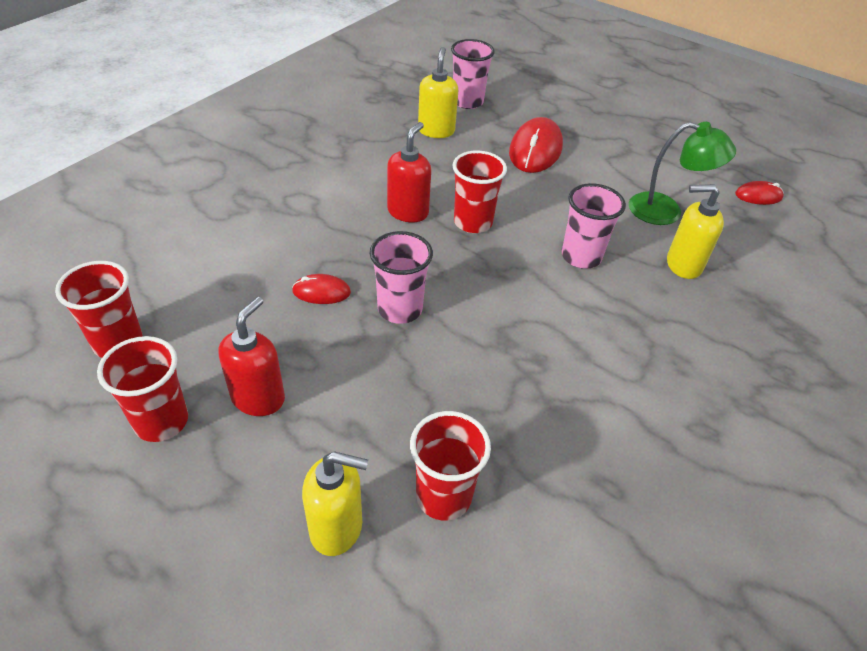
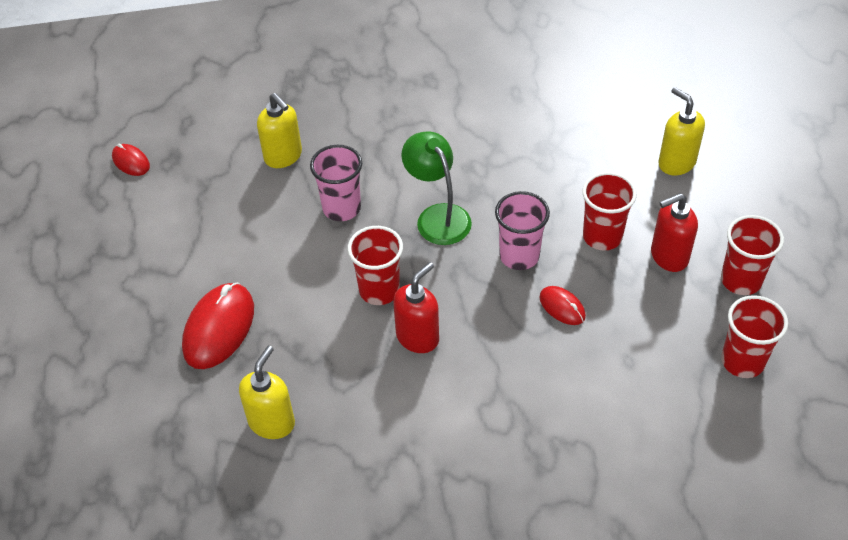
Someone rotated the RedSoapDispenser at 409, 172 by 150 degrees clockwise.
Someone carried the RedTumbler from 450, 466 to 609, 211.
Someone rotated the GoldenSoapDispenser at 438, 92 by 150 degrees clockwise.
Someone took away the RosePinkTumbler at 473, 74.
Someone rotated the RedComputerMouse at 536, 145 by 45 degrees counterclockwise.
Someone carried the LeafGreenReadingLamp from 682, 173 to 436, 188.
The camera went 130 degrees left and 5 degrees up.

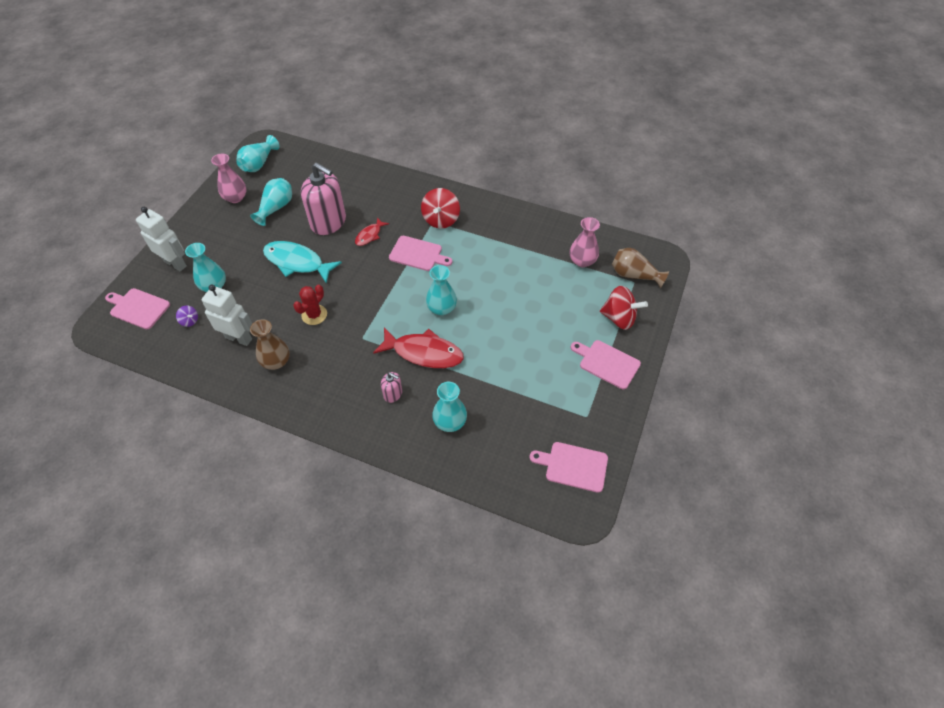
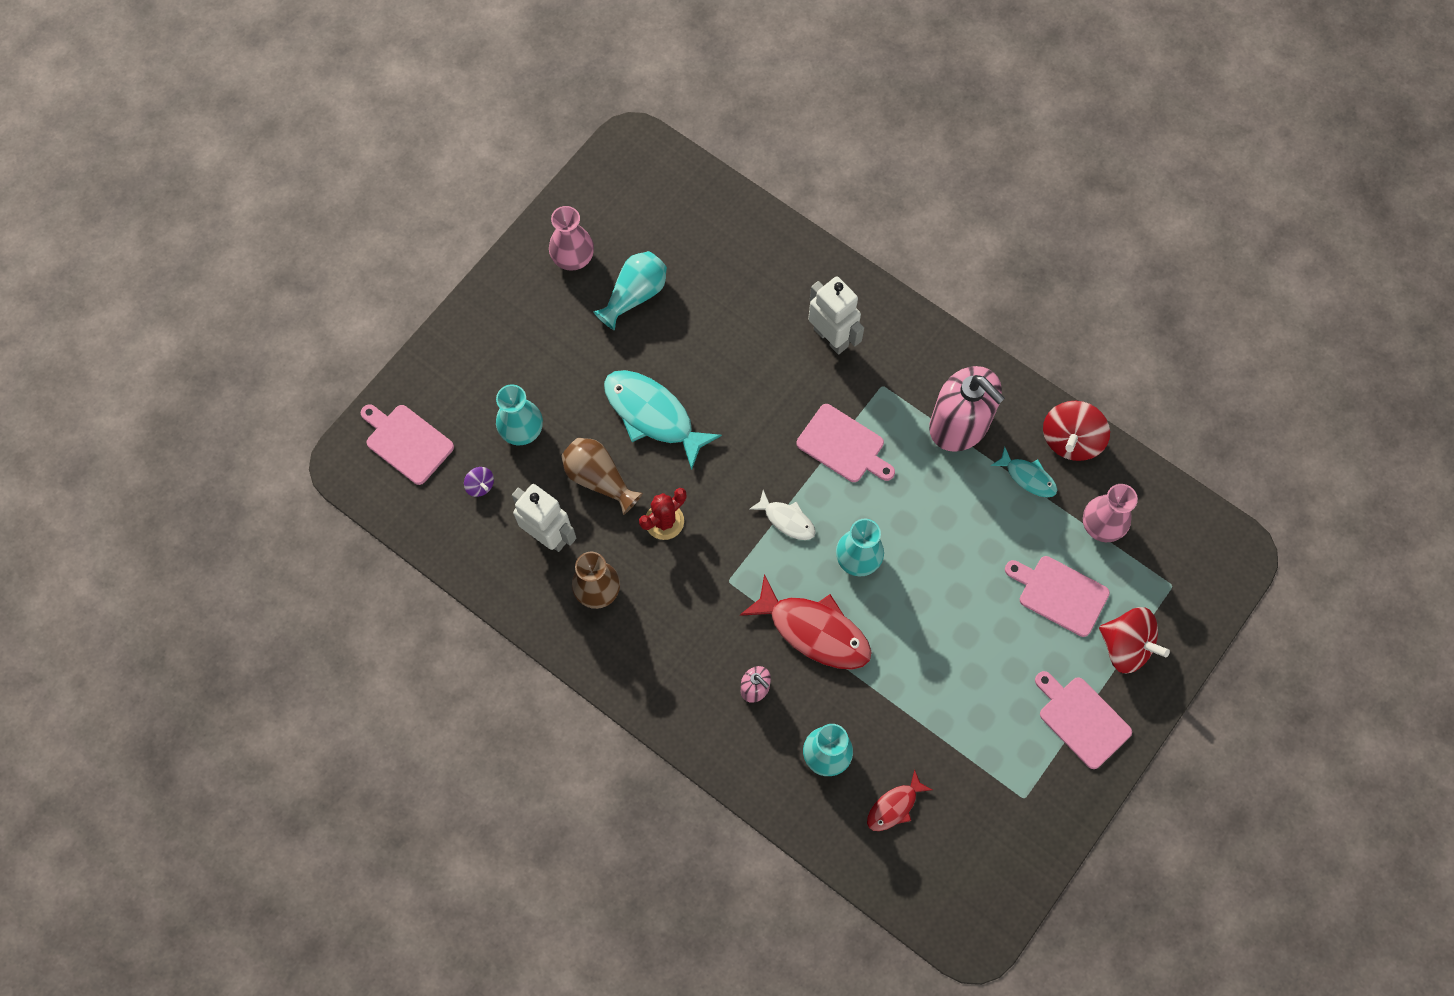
Someone carried the PureWhiteRobot from 161, 239 to 836, 315.
Someone took away the AquaFlowerVase at 257, 153.
Someone carried the RosePinkSoapDispenser from 323, 198 to 967, 409.
Someone carried the RedFishFigure from 372, 231 to 899, 800.
Someone carried the RedToyTop from 440, 208 to 1076, 431.
Someone carried the RosePinkCuttingBoard from 568, 467 to 1057, 596.
Someone carried the BrownFlowerVase from 640, 268 to 602, 476.
Someone put down the PureWhiteFishFigure at 782, 515.
Someone put down the AquaFishFigure at 1024, 471.
The camera went 15 degrees right and 15 degrees up.

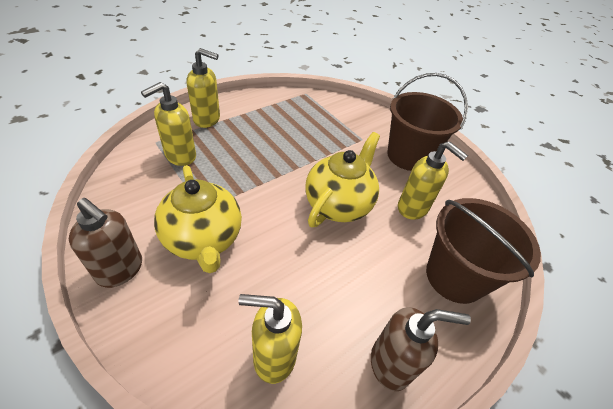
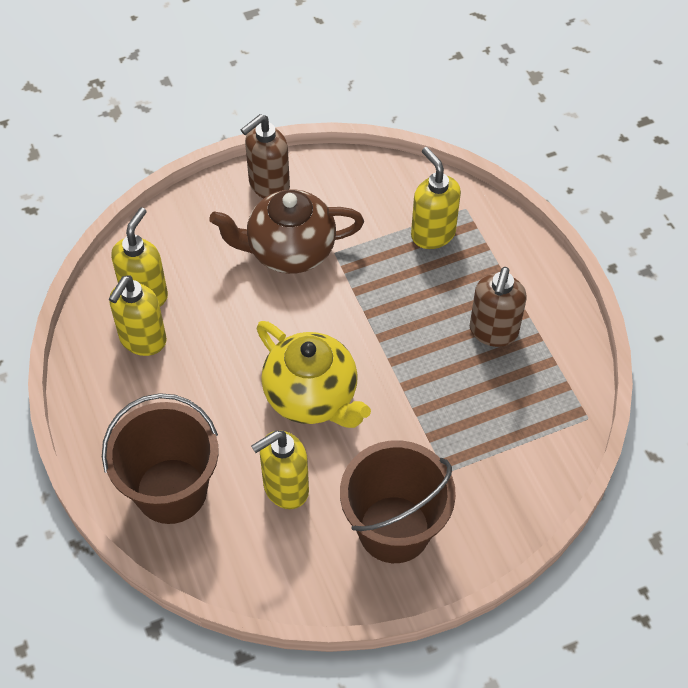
Someone repainted the GoldenTeaPot at 198, 219, which became the BrownTeaPot at 286, 231.
Someone carried the GoldenSoapDispenser from 203, 88 to 138, 315.
Someone carried the BrownSoapDispenser from 421, 349 to 498, 307.
The camera went 110 degrees right and 10 degrees up.

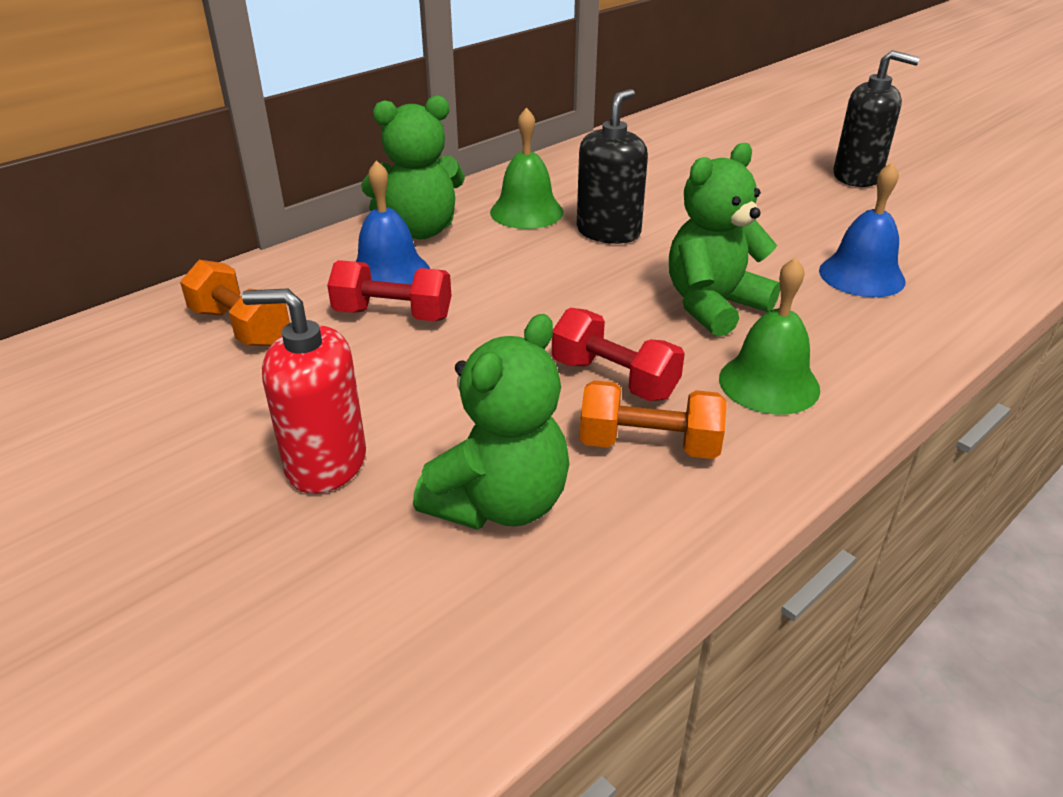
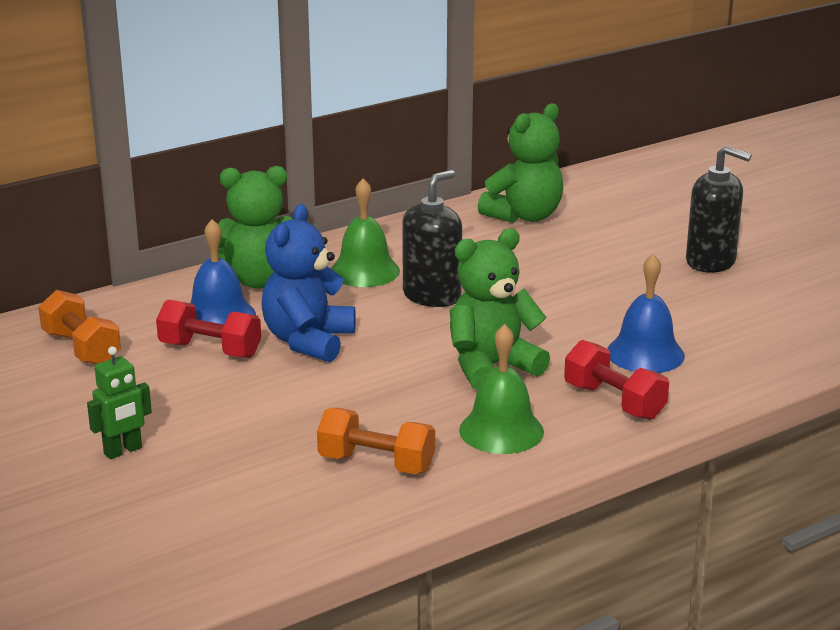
Someone swapped the RedSoapDispenser at 304, 391 for the LeafGreenRobot at 119, 402.
Someone carried the LeafGreenTeddyBear from 491, 422 to 520, 163.
Someone carried the RedFreeWeight from 618, 354 to 616, 380.
Someone put down the CobaltTeddyBear at 309, 283.
The camera went 10 degrees right and 10 degrees down.

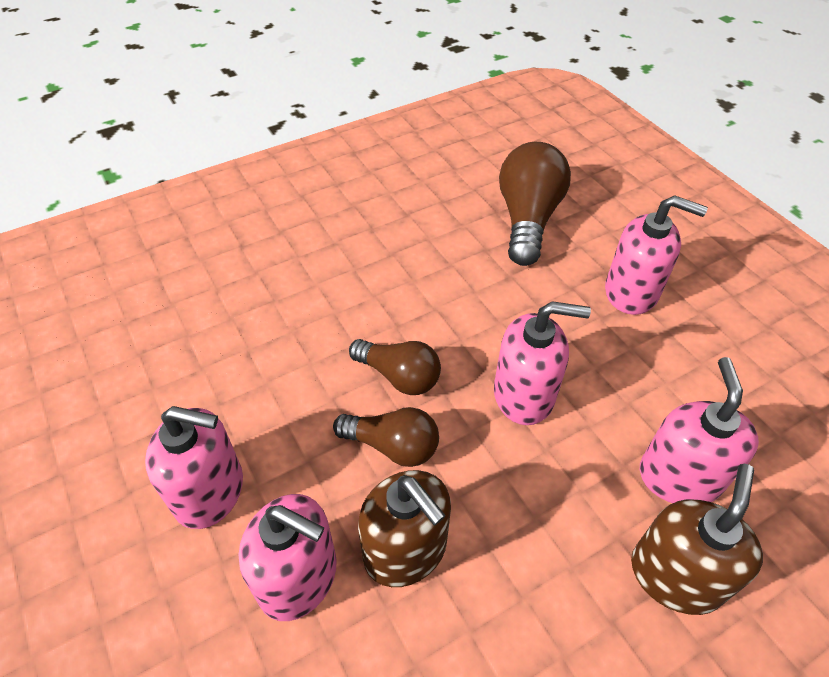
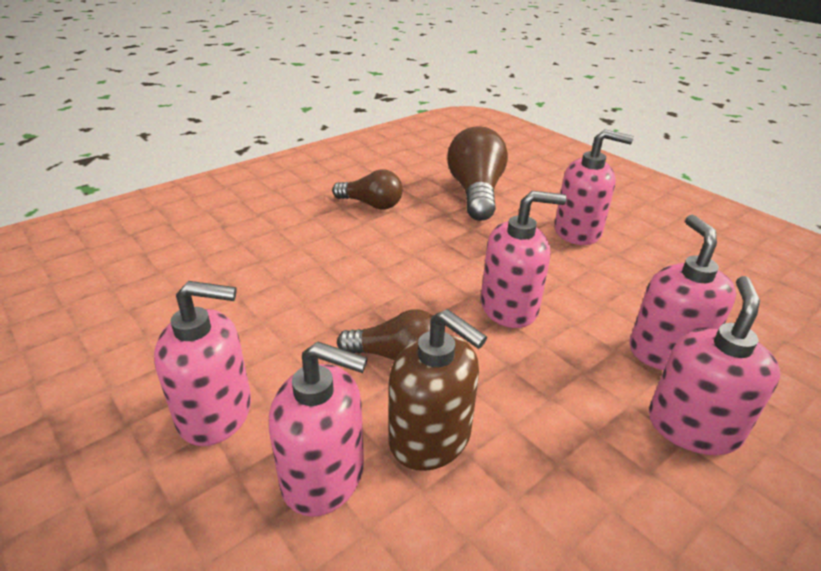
Someone carried the BrownLightbulb from 395, 367 to 367, 189.
Someone repainted the BrownSoapDispenser at 697, 539, which became the RosePinkSoapDispenser at 714, 365.
The camera went 10 degrees left and 15 degrees down.

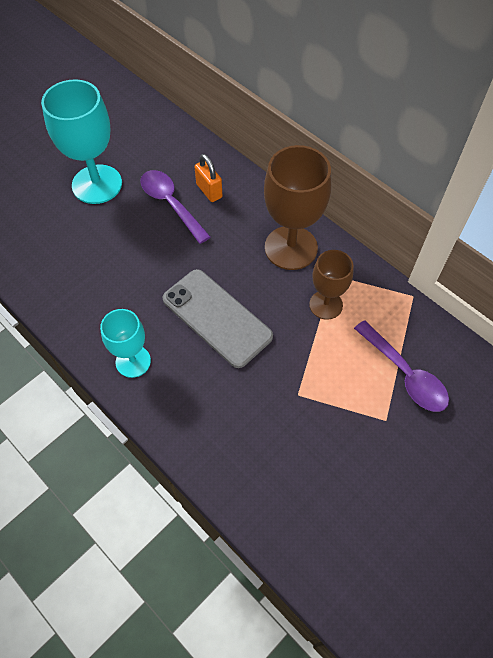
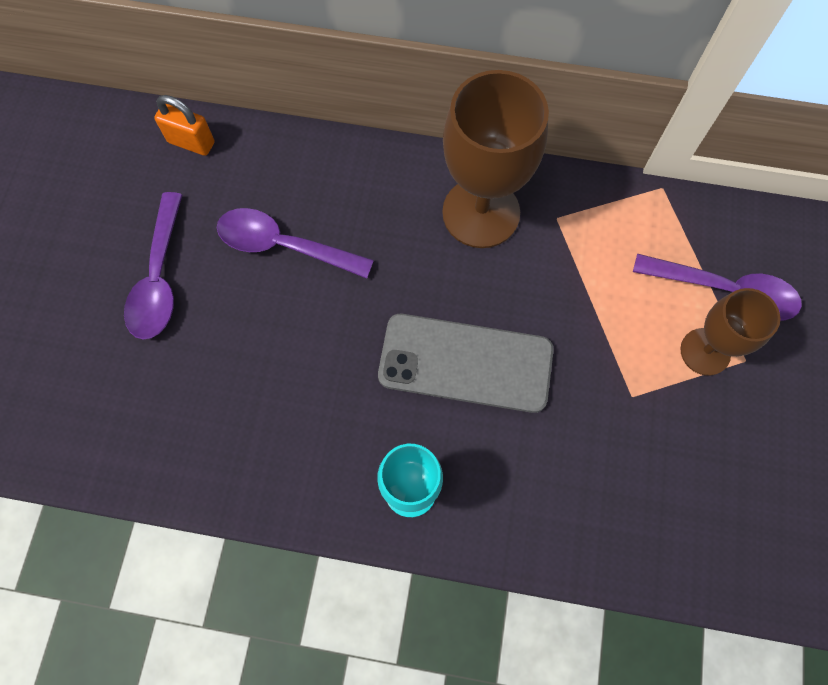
Someone swapped the AquaChalice at 81, 141 for the VioletSpoon at 153, 265.
Someone carried the OrangeColouredSmallLock from 208, 178 to 184, 125.
Someone carried the BrownChalice from 331, 285 to 730, 332.
The camera went 35 degrees left and 10 degrees up.

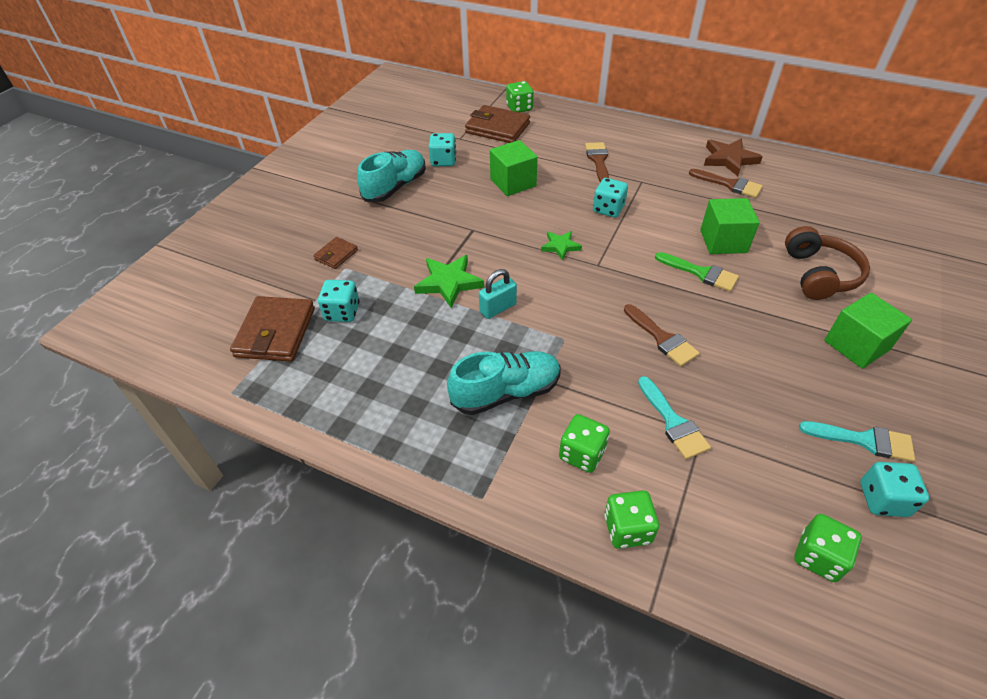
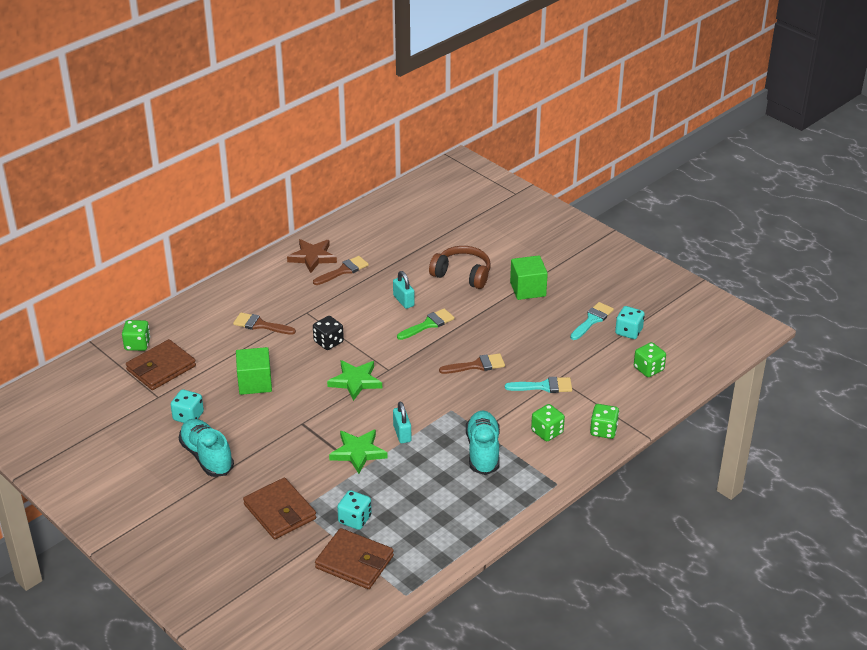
Someone scaled the BrownBillfold at 335, 253 by 1.91.
Someone scaled the LeafGreenStar at 561, 246 by 1.61.
Someone repainted the AquaDie at 610, 197, which became the BlackDie at 328, 333.
Someone swapped the LeafGreenSolidCube at 730, 226 for the AquaSmallLock at 404, 290.
The camera went 70 degrees left and 10 degrees down.

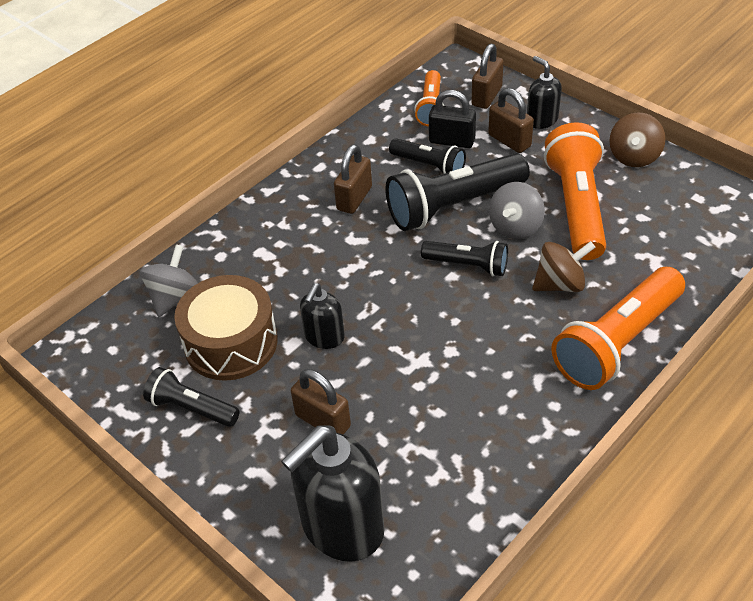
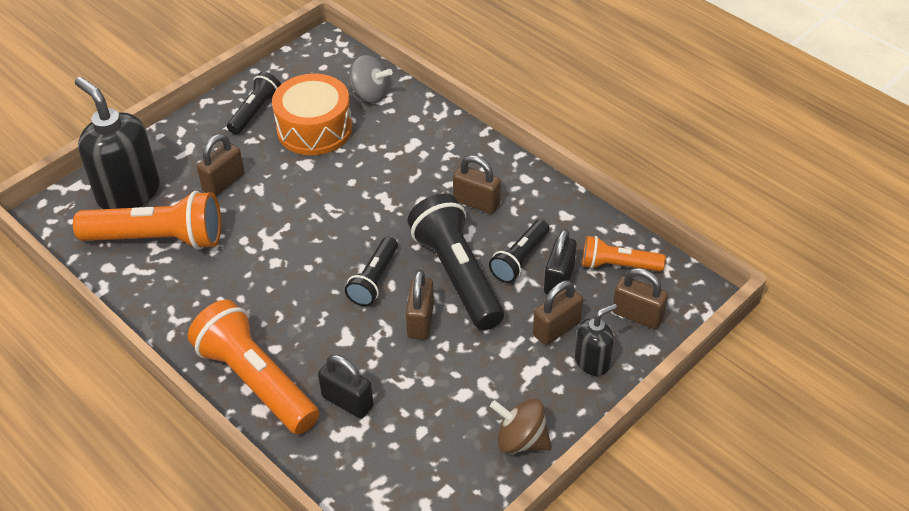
Someone repainted the BrownDrum at 225, 328, which became the OrangeColouredDrum at 312, 114.
Someone took away the BlackSoapDispenser at 322, 316.
Someone swapped the GreyToyTop at 517, 210 for the BrownSmallLock at 420, 304.
Someone took away the BrownToyTop at 564, 266.
Someone carried the OrangeColouredTorch from 575, 191 to 147, 220.
Someone put down the BlackSmallLock at 345, 387.
The camera went 90 degrees right and 0 degrees up.

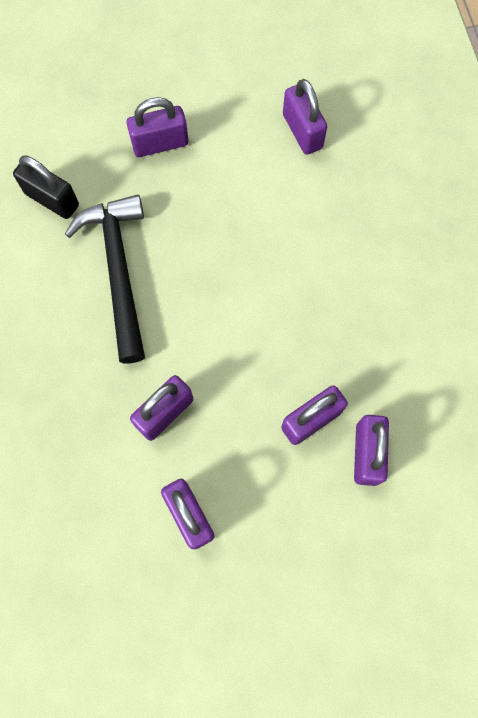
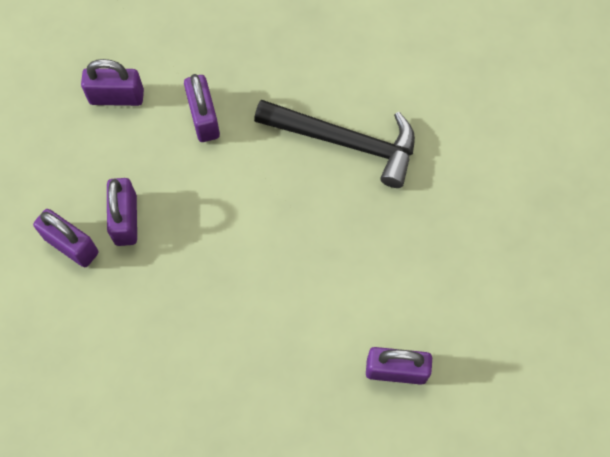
Someone took away the BlackSmallLock at 46, 187.
Someone took away the VioletSmallLock at 157, 127.
The camera went 120 degrees right and 5 degrees down.

